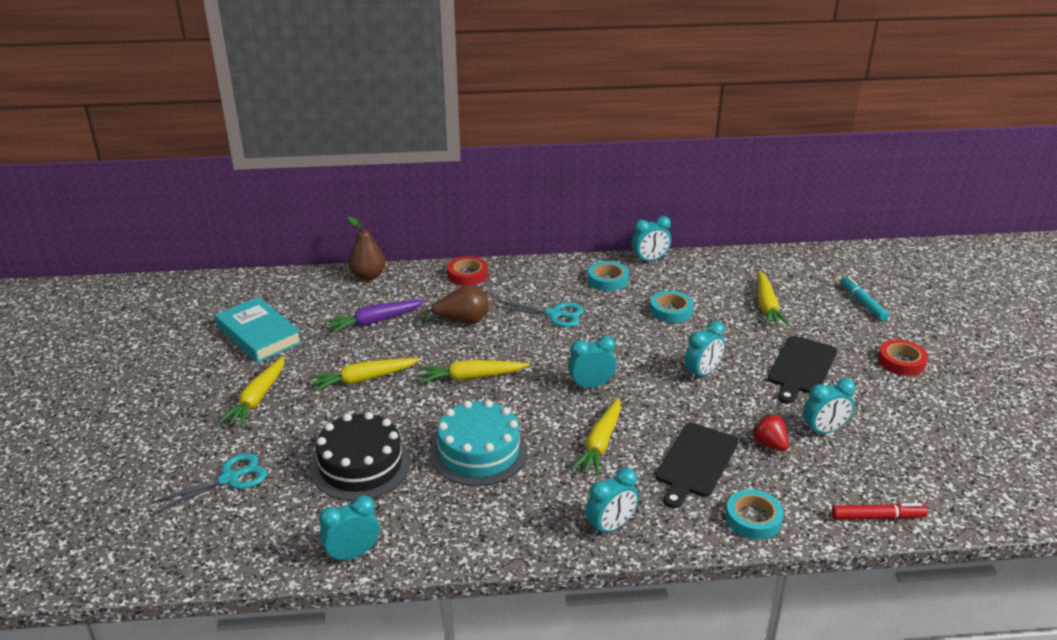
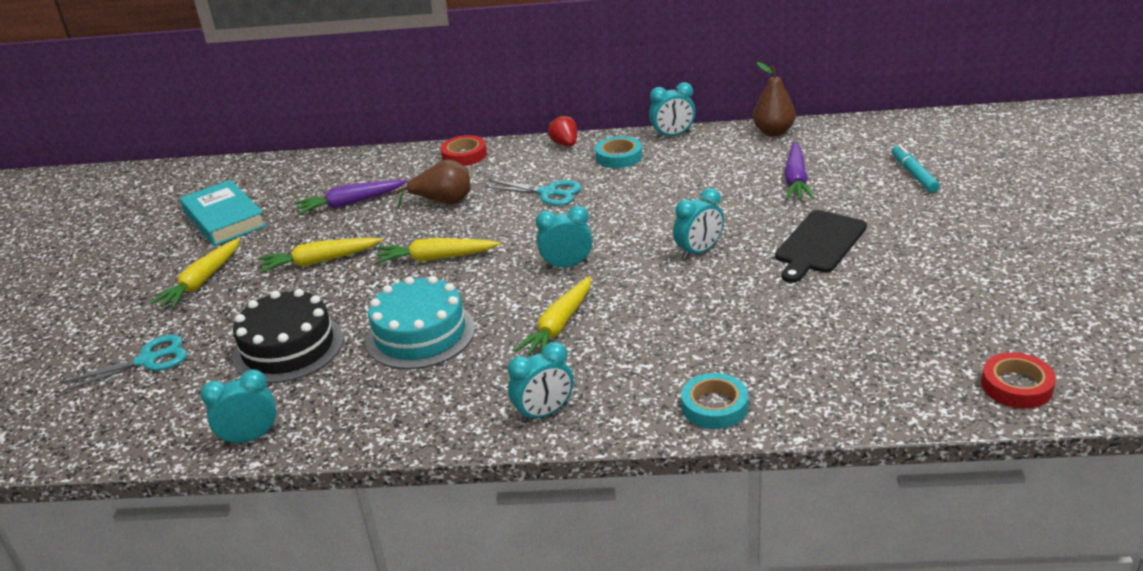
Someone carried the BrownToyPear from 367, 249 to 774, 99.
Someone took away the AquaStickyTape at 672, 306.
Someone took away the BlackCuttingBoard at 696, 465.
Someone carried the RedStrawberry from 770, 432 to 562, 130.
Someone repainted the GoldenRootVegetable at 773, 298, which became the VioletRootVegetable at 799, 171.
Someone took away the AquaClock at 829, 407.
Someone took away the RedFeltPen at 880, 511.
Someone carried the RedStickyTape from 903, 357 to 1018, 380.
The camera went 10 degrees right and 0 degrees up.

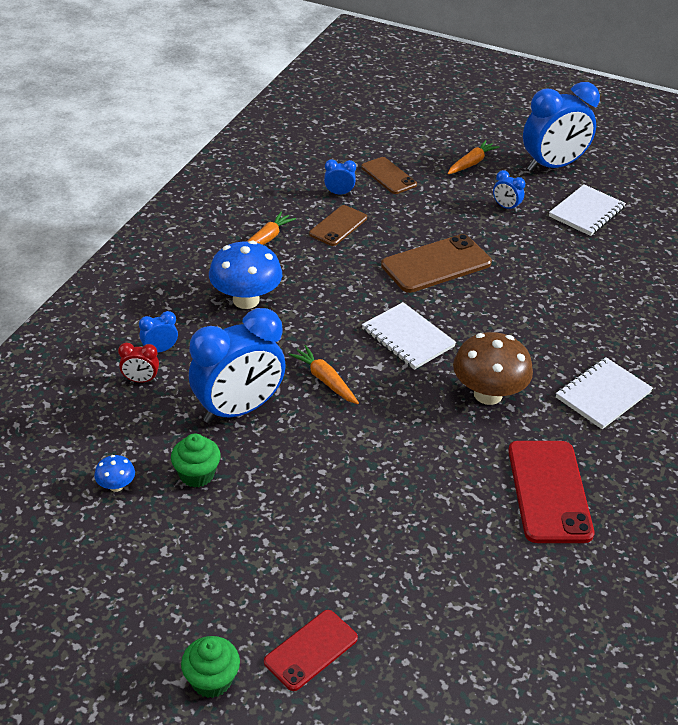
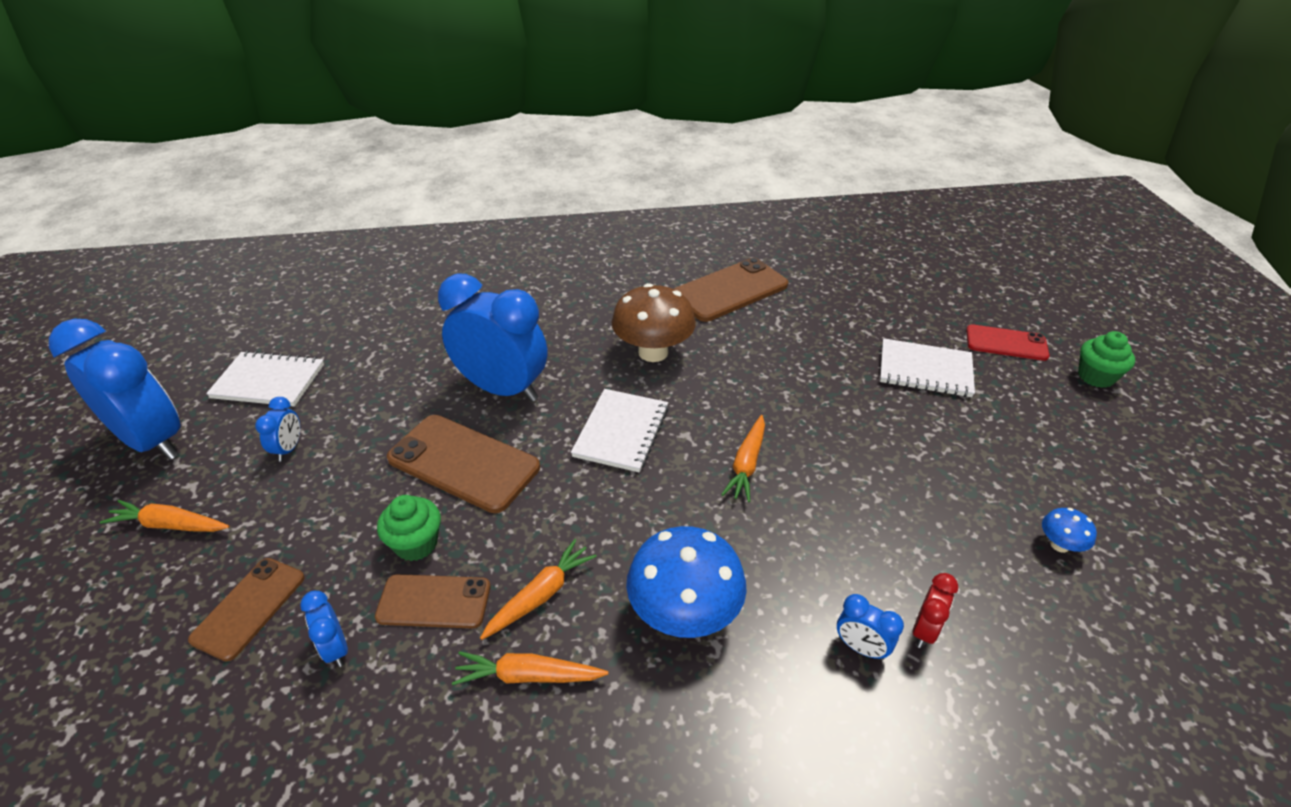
Someone rotated the RedClock at 138, 363 by 60 degrees clockwise.
Someone carried the LeafGreenFairyCake from 196, 461 to 409, 528.
Someone carried the CobaltClock from 237, 365 to 493, 338.
Someone repainted the RedPhone at 551, 492, which became the BrownPhone at 731, 290.
Someone carried the PureWhiteNotepad from 604, 393 to 927, 367.
Someone put down the OrangeColouredRootVegetable at 538, 589.
The camera went 120 degrees left and 0 degrees up.

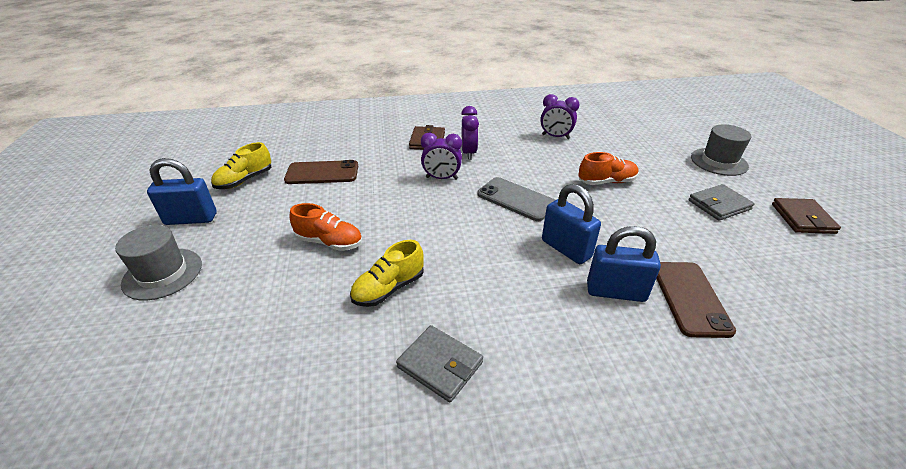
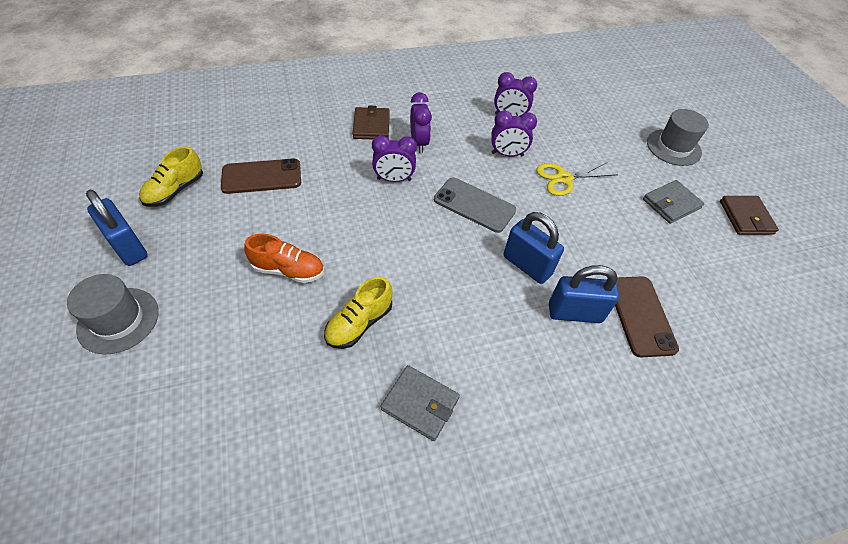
Someone rotated the CobaltSmallLock at 182, 191 by 60 degrees clockwise.
Someone swapped the OrangeColouredSneaker at 608, 168 for the GoldenShears at 577, 179.
Someone put down the VioletClock at 514, 133.
The camera went 10 degrees left and 15 degrees up.

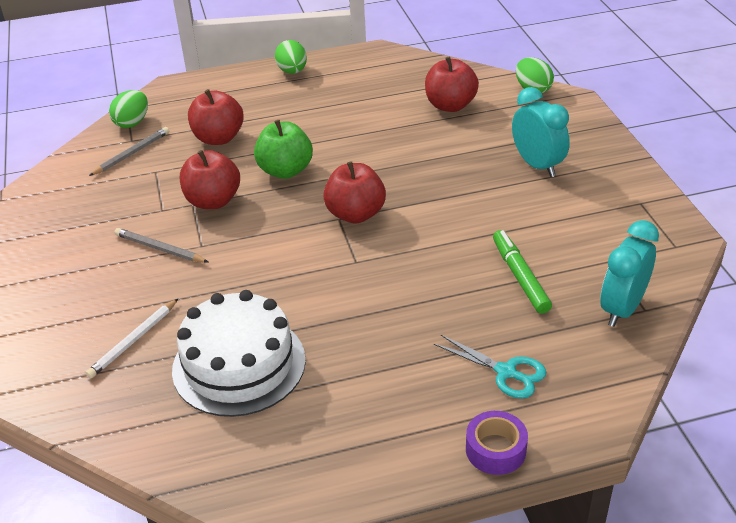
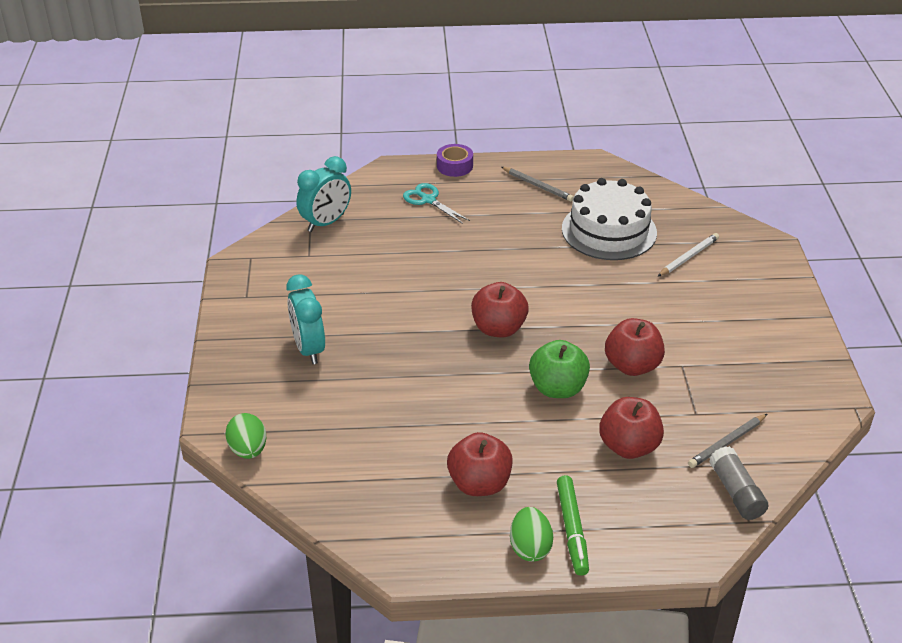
Someone swapped the LeafGreenEgg at 128, 109 for the GreyStickOfGlue at 738, 483.
Someone carried the GreyWoodenPencil from 161, 245 to 537, 184.
Someone carried the RedToyApple from 452, 84 to 480, 464.
Someone carried the LeafGreenFeltPen from 522, 272 to 573, 525.
The camera went 170 degrees left and 0 degrees up.

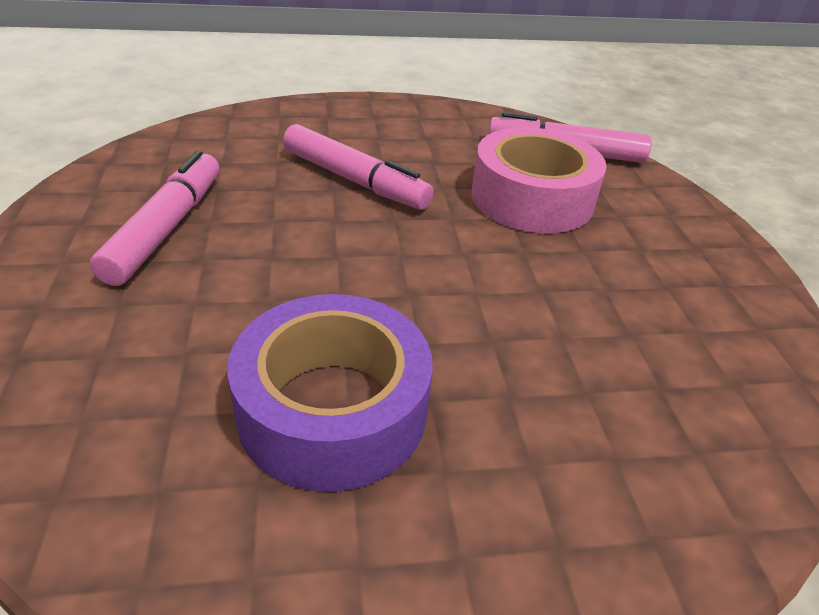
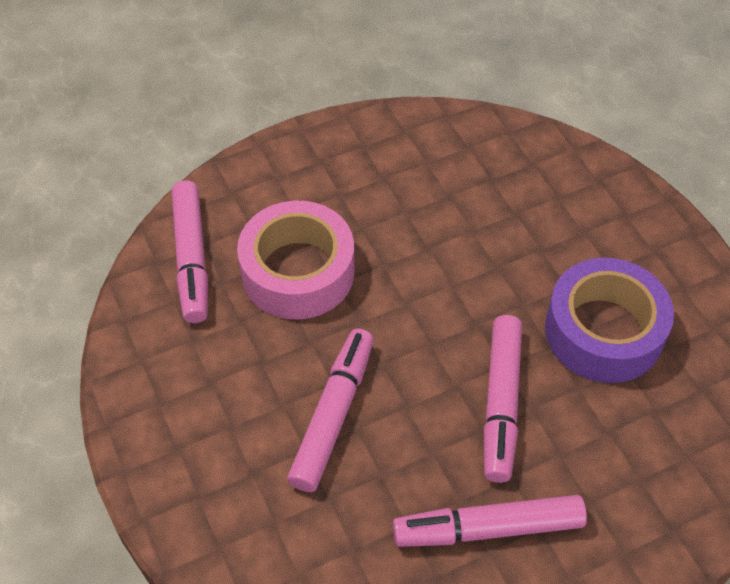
Someone put down the RosePinkFeltPen at 503, 399.
The camera went 105 degrees left and 15 degrees up.

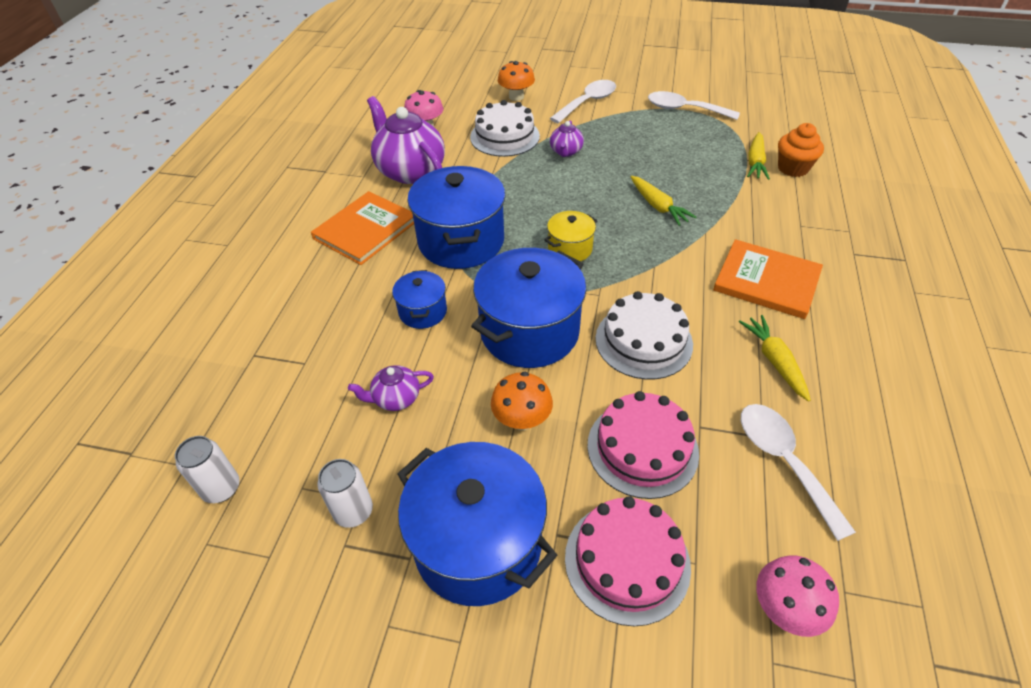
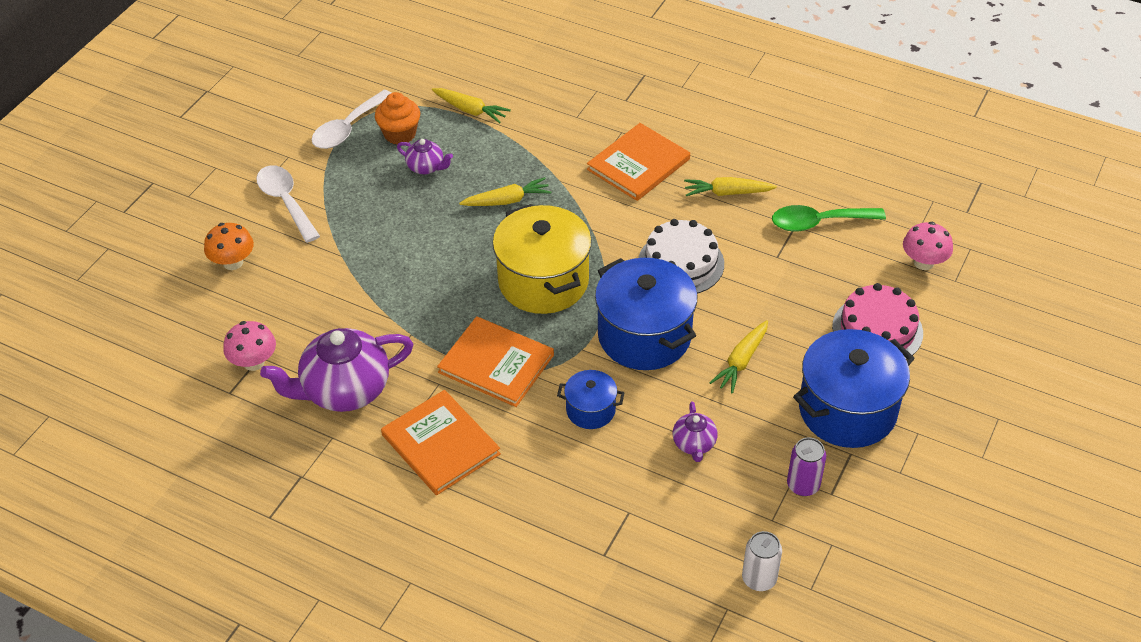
Someone repainted the PureWhiteTin at 345, 493, which became the VioletTin at 806, 466.
Someone swapped the CobaltPot at 456, 217 for the OrangeColouredBook at 495, 361.
Someone took away the PureWhiteCake at 505, 128.
Someone swapped the OrangeColouredFungus at 522, 401 for the GoldenRootVegetable at 738, 356.
Someone scaled the GoldenPot at 570, 236 by 1.98.
Someone carried the VioletTeaPot from 567, 139 to 425, 156.
Someone took away the RosePinkCake at 643, 445.
Someone repainted the PureWhiteSpoon at 798, 472, which became the LeafGreenSpoon at 829, 218.
Someone carried the OrangeColouredFairyCake from 801, 150 to 397, 118.
The camera went 75 degrees left and 0 degrees up.

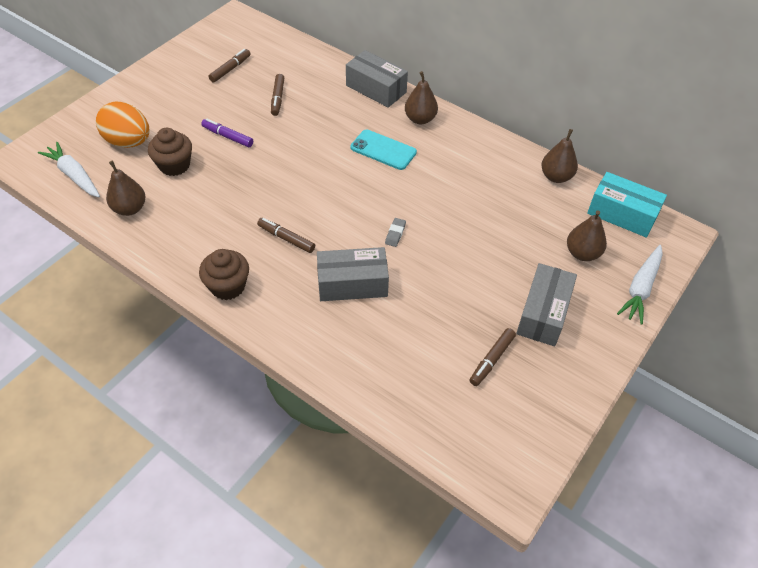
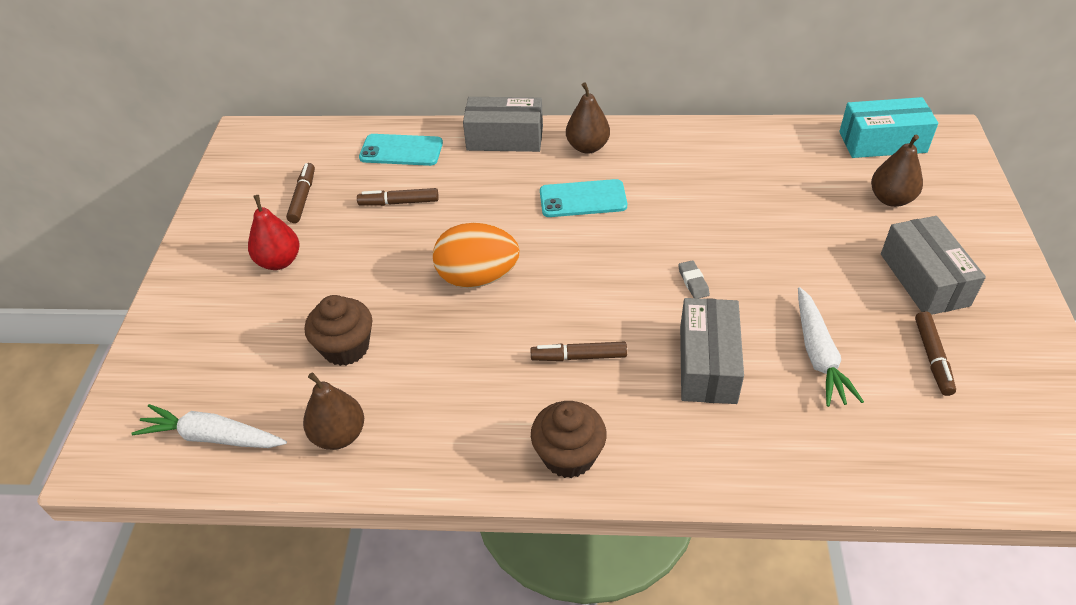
Someone carried the OrangeColouredEgg from 122, 125 to 476, 255.
Someone took away the VioletFeltPen at 227, 132.
Someone rotated the BrownFeltPen at 277, 95 by 120 degrees clockwise.
Someone rotated the GreyBox at 353, 274 by 45 degrees counterclockwise.
Someone took away the BrownToyPear at 559, 156.
Someone carried the PureWhiteRootVegetable from 640, 285 to 831, 347.
Someone put down the RedToyPear at 274, 232.
Someone put down the AquaPhone at 401, 150.
The camera went 30 degrees left and 5 degrees down.

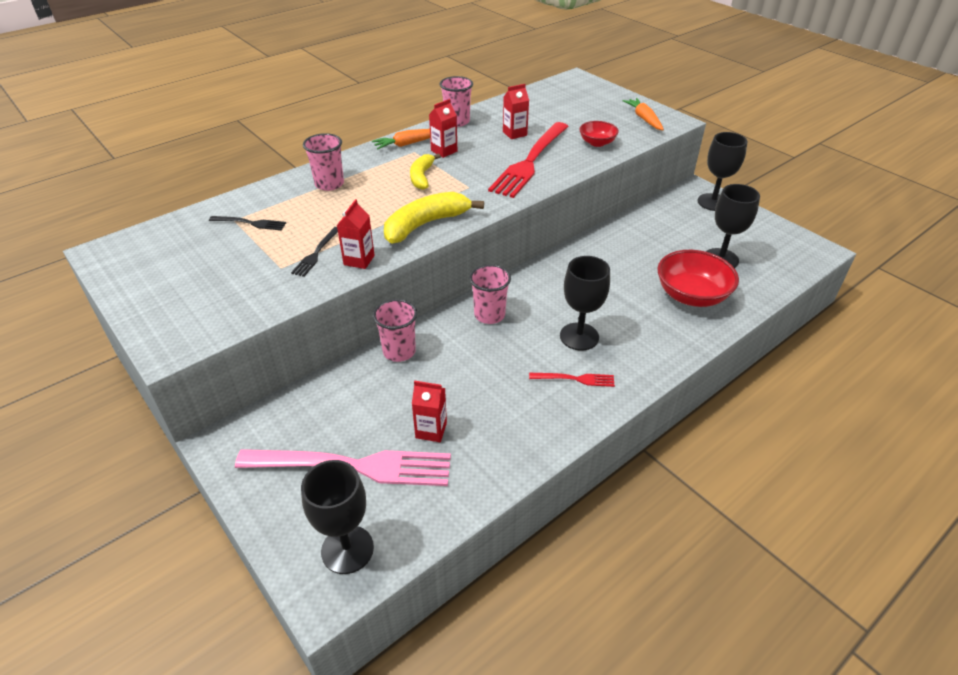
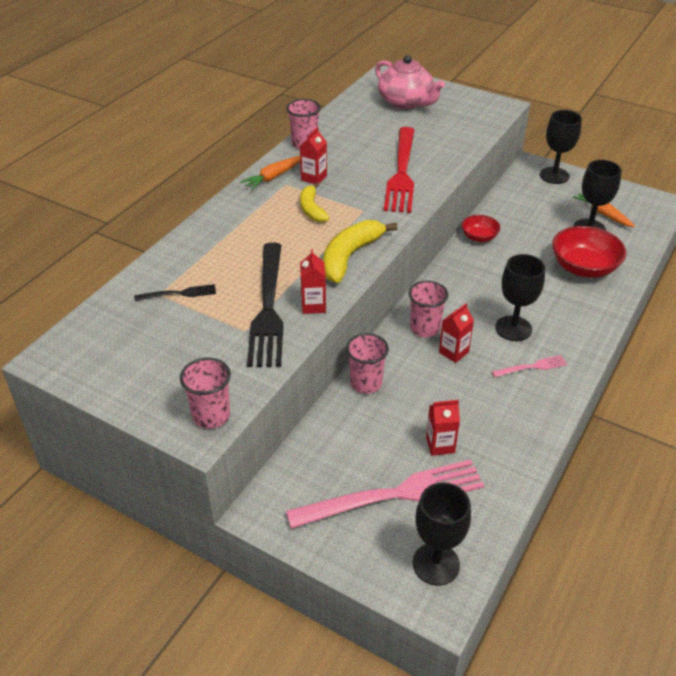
Someone scaled the BlackFork at 314, 252 by 2.23.
Someone carried the RosePinkTumbler from 323, 162 to 205, 393.
Someone carried the RedCarton from 516, 111 to 456, 333.
Someone repainted the RedFork at 572, 380, which became the RosePinkFork at 529, 366.
Someone carried the RedDeepDish from 599, 134 to 481, 228.
Someone carried the OrangeColouredRootVegetable from 643, 114 to 604, 210.
Someone put down the RosePinkTeaPot at 410, 82.
The camera went 20 degrees left and 0 degrees up.

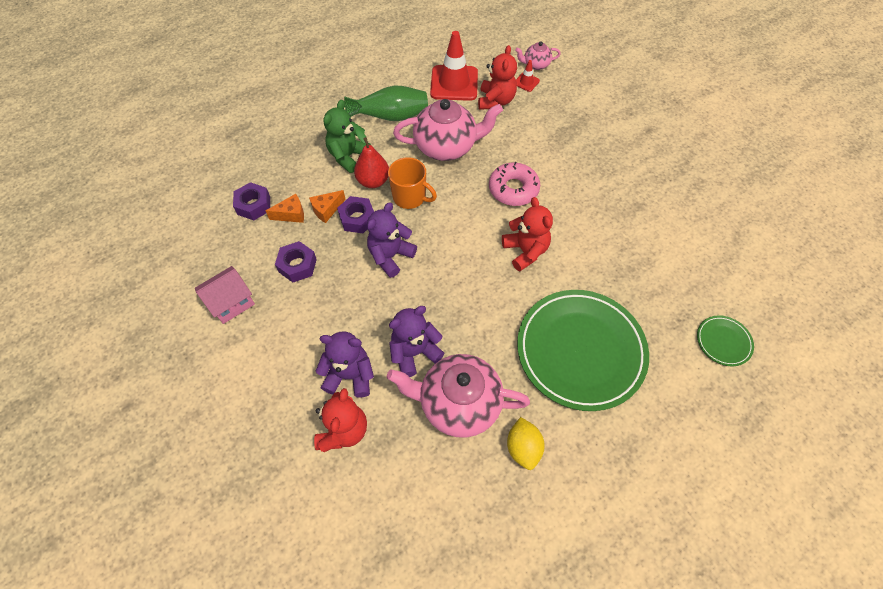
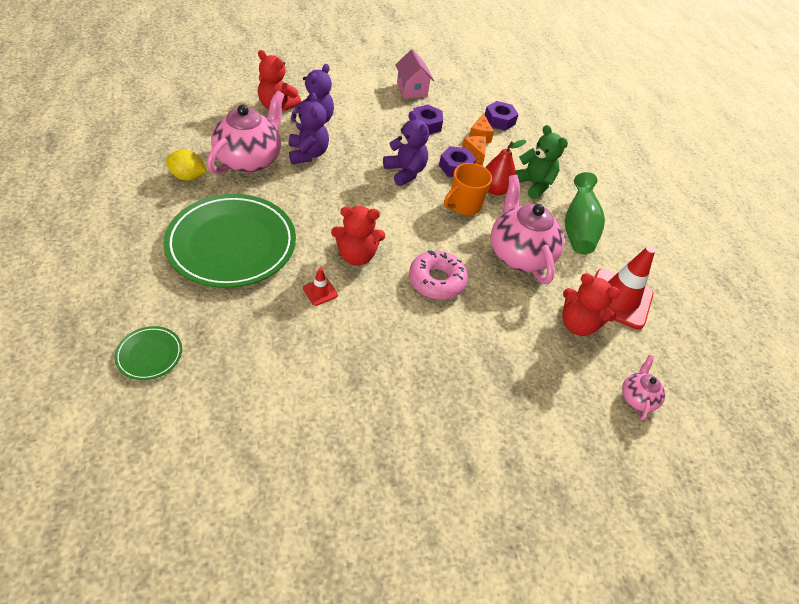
Someone rotated the RosePinkTeaPot at 448, 130 by 150 degrees clockwise.
Someone carried the RedTrafficCone from 528, 76 to 320, 287.
The camera went 105 degrees right and 10 degrees down.

